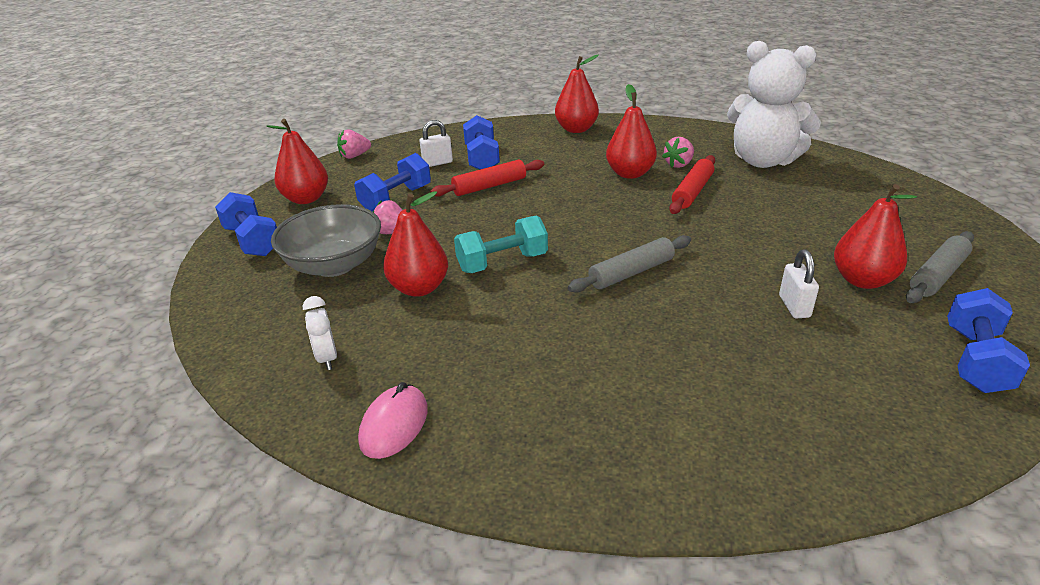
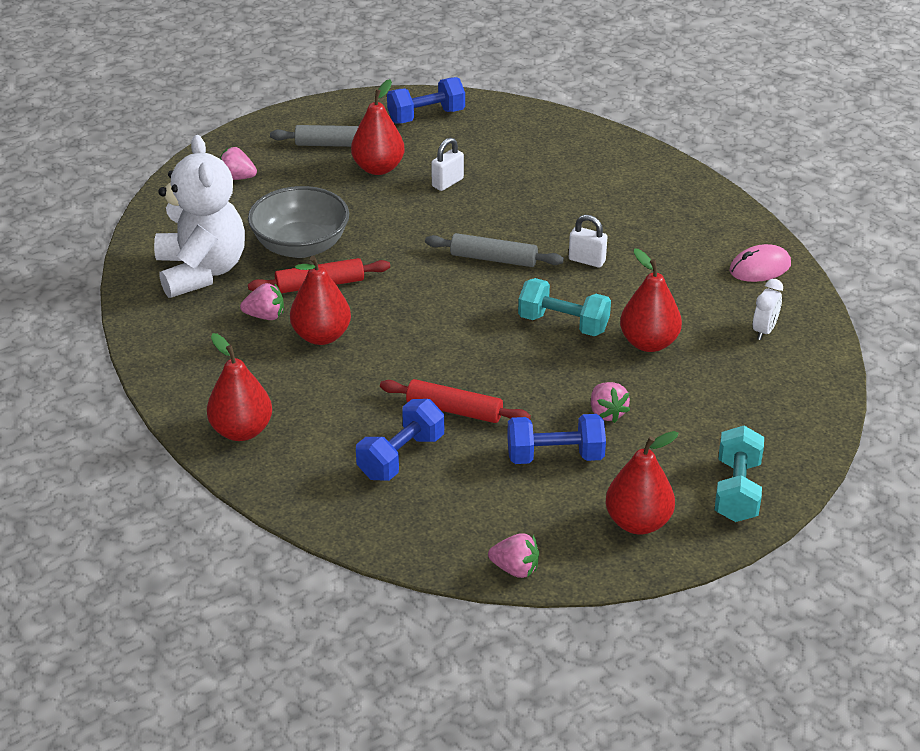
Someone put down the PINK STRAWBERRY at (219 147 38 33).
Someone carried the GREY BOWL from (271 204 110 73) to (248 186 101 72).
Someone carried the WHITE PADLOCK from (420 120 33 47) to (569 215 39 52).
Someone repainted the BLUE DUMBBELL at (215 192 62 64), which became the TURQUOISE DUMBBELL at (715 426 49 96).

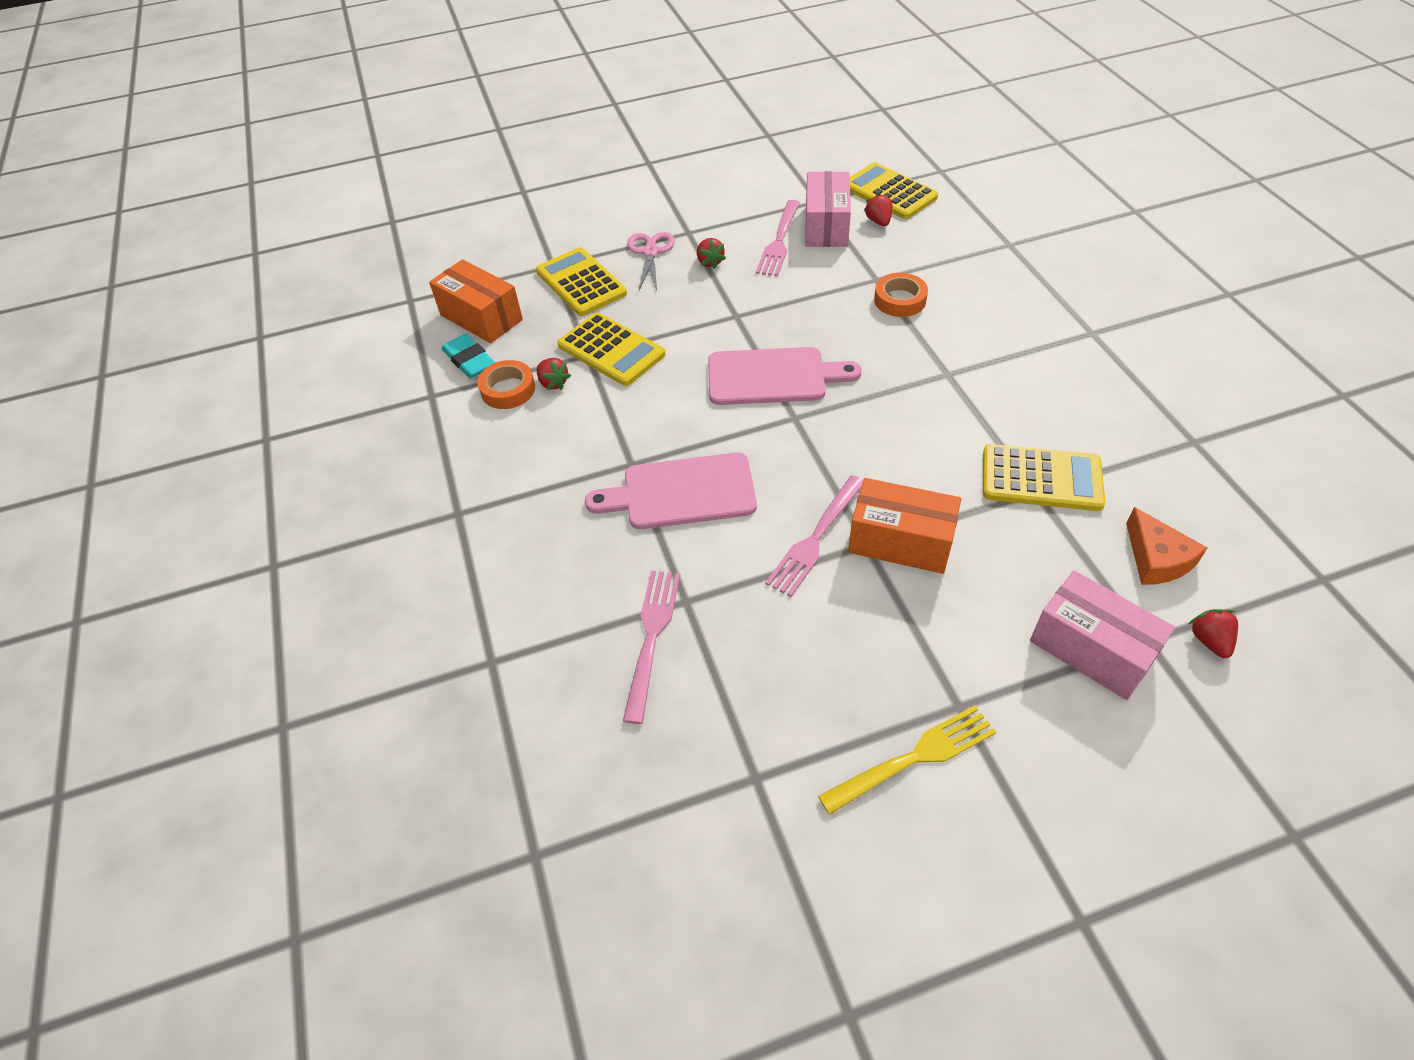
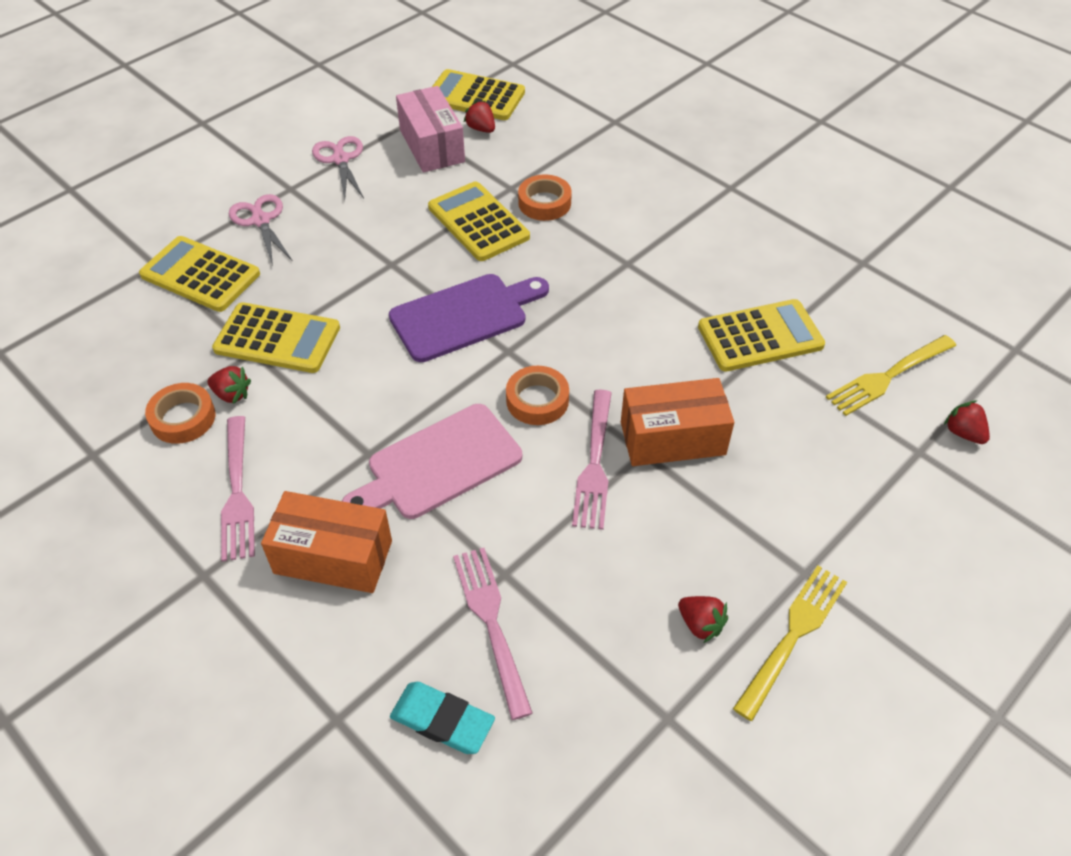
Someone carried the PINK FORK from (756 200 44 76) to (221 416 34 146).
Someone carried the ORANGE BOX from (429 259 94 84) to (261 491 131 102).
Someone put down the PINK SCISSORS at (312 136 52 64).
Someone repainted the PINK CUTTING BOARD at (708 347 154 58), which became the PURPLE CUTTING BOARD at (389 274 160 88).
Someone carried the TURQUOISE ERASER from (442 334 53 45) to (390 682 105 72).
Someone put down the YELLOW CALCULATOR at (428 181 102 80).
Someone put down the ORANGE TAPE at (506 366 63 59).
Someone carried the RED STRAWBERRY from (697 238 29 31) to (678 596 50 47).
Someone swapped the ORANGE CHEESE at (1126 507 82 78) for the YELLOW FORK at (826 335 130 81).
Someone took away the PINK BOX at (1030 570 145 130).

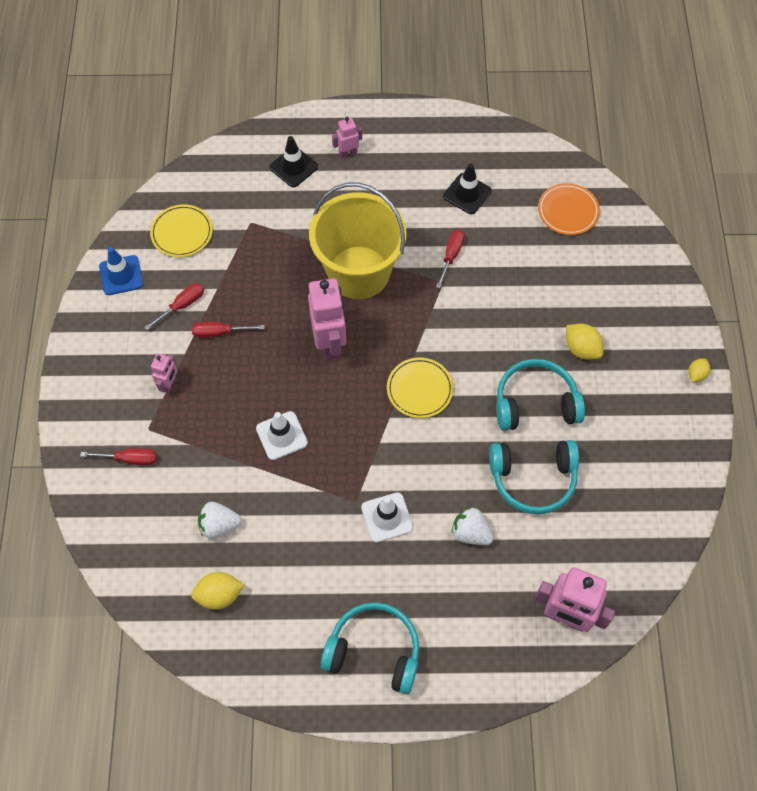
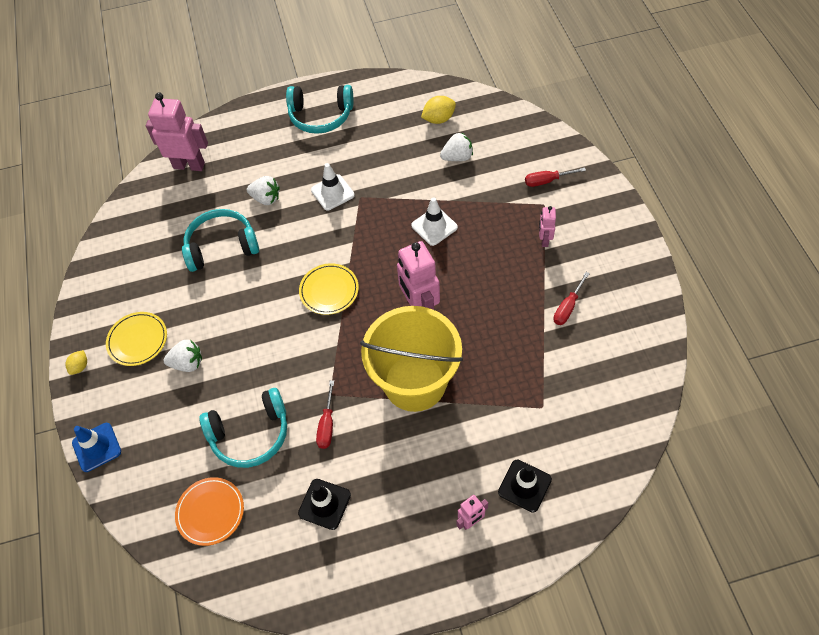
Someone carried the BLUE TRAFFIC CONE from (99 247 44 48) to (72 423 49 49).
Someone carried the YELLOW PLATE from (150 204 63 53) to (106 312 61 54).
Someone swapped the YELLOW LEMON at (566 324 37 36) for the WHITE STRAWBERRY at (163 340 39 32).
Someone carried the TURQUOISE HEADPHONES from (496 359 89 72) to (199 388 88 80).
Someone took away the RED SCREWDRIVER at (192 322 72 16).

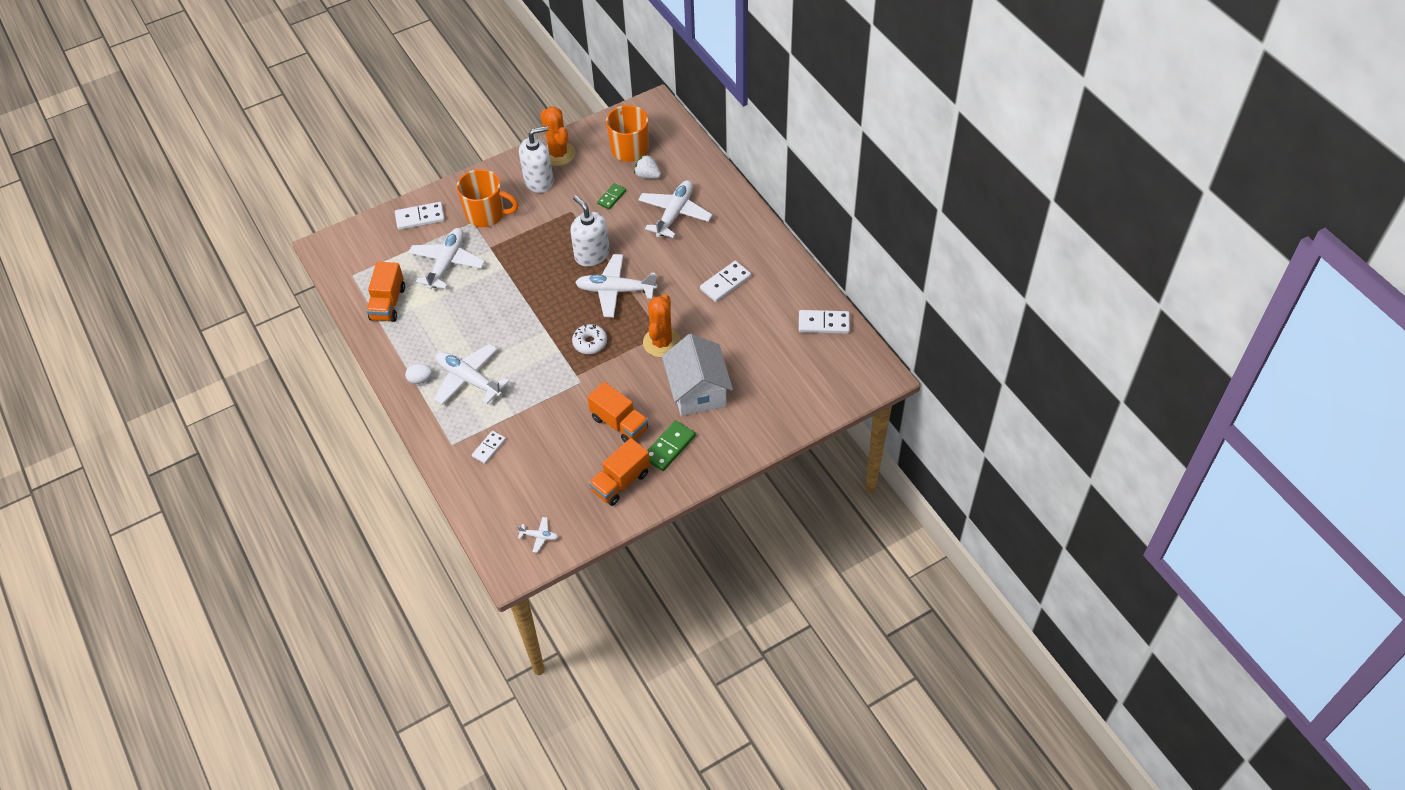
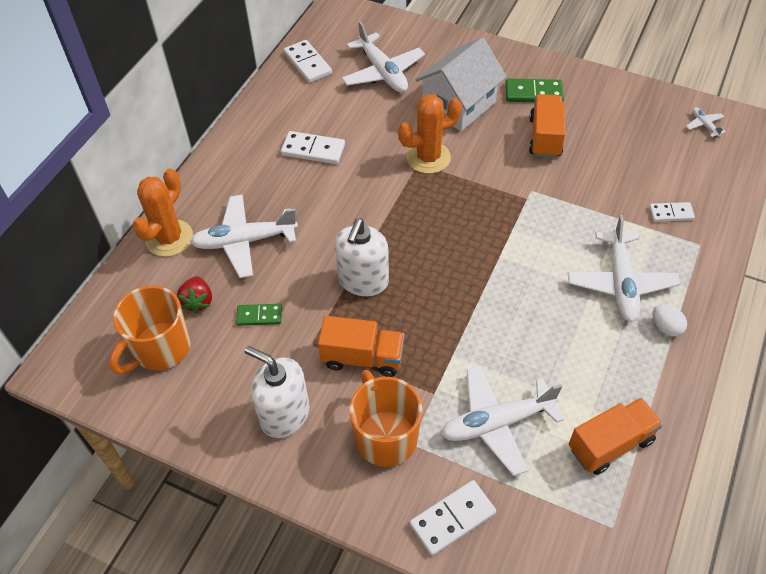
Someone carried the ORANGE CACTUS from (540 106 35 60) to (132 169 61 88).
Someone repainted the WHITE STRAWBERRY at (634 155 27 24), which became the RED STRAWBERRY at (177 276 35 37).
Someone carried the ORANGE TRUCK from (589 438 61 68) to (318 316 86 61).
Someone carried the WHITE PLANE from (575 254 83 64) to (341 21 84 72).
Someone rotated the WHITE DOMINO at (395 202 50 28) by 75 degrees counterclockwise.
Someone took away the WHITE DONUT at (572 324 35 30).

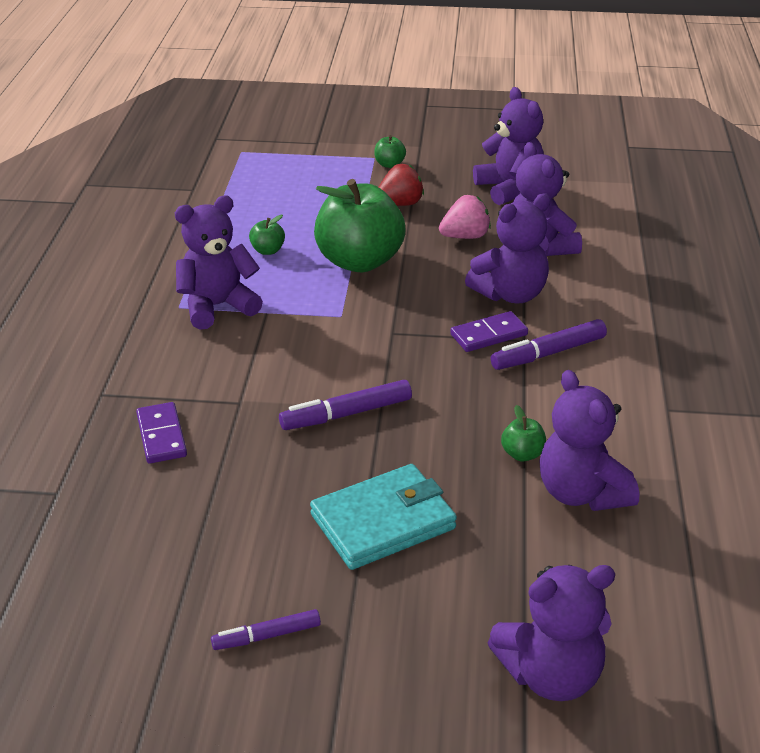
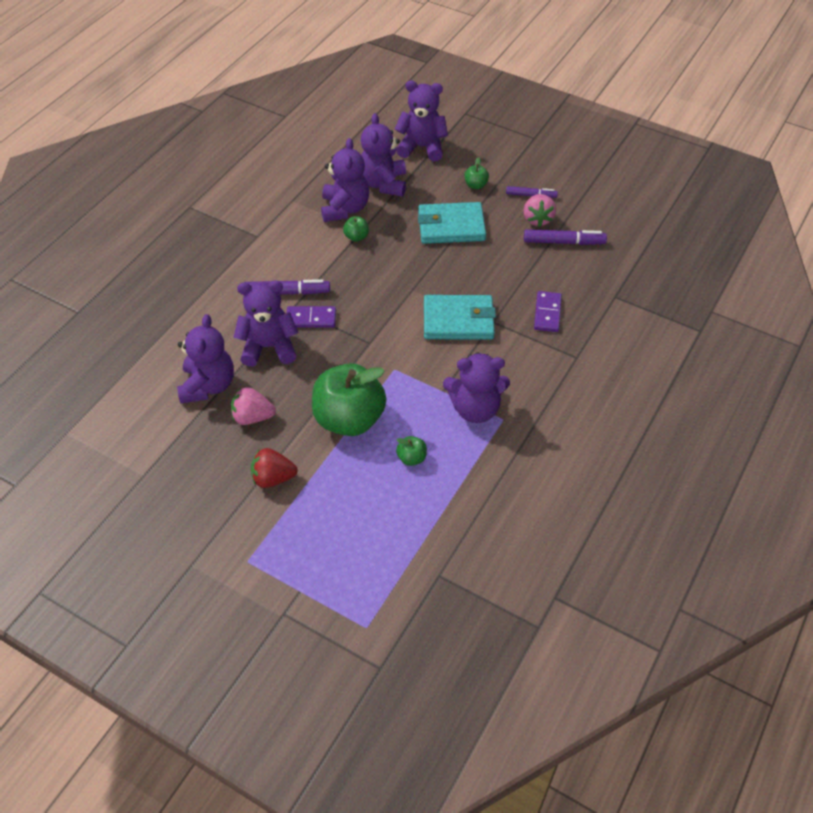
Someone carried the PURPLE TEDDY BEAR from (473 87 71 118) to (361 113 45 83).
Someone put down the TURQUOISE WALLET at (424 295 72 45).
Someone carried the GREEN APPLE from (374 135 32 33) to (464 157 25 32).
Someone put down the PINK STRAWBERRY at (524 194 32 33).
Someone carried the PURPLE MARKER from (279 380 133 50) to (524 229 83 16).

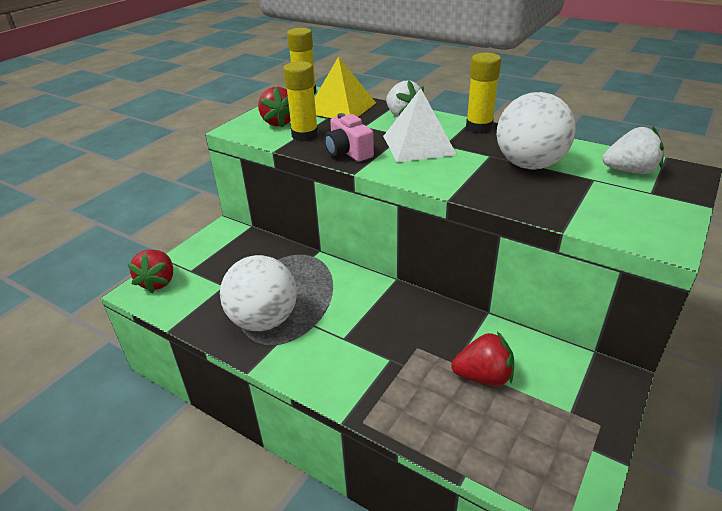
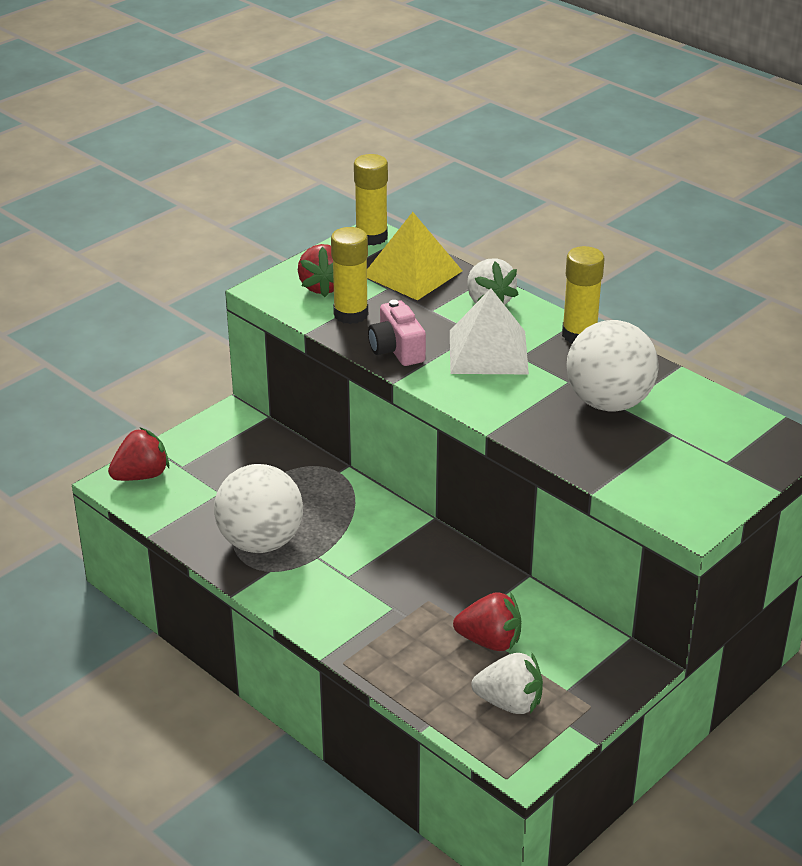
Someone rotated the RED STRAWBERRY at (128 249 45 44) by 135 degrees counterclockwise.
Someone carried the WHITE STRAWBERRY from (602 127 62 47) to (471 653 72 61).

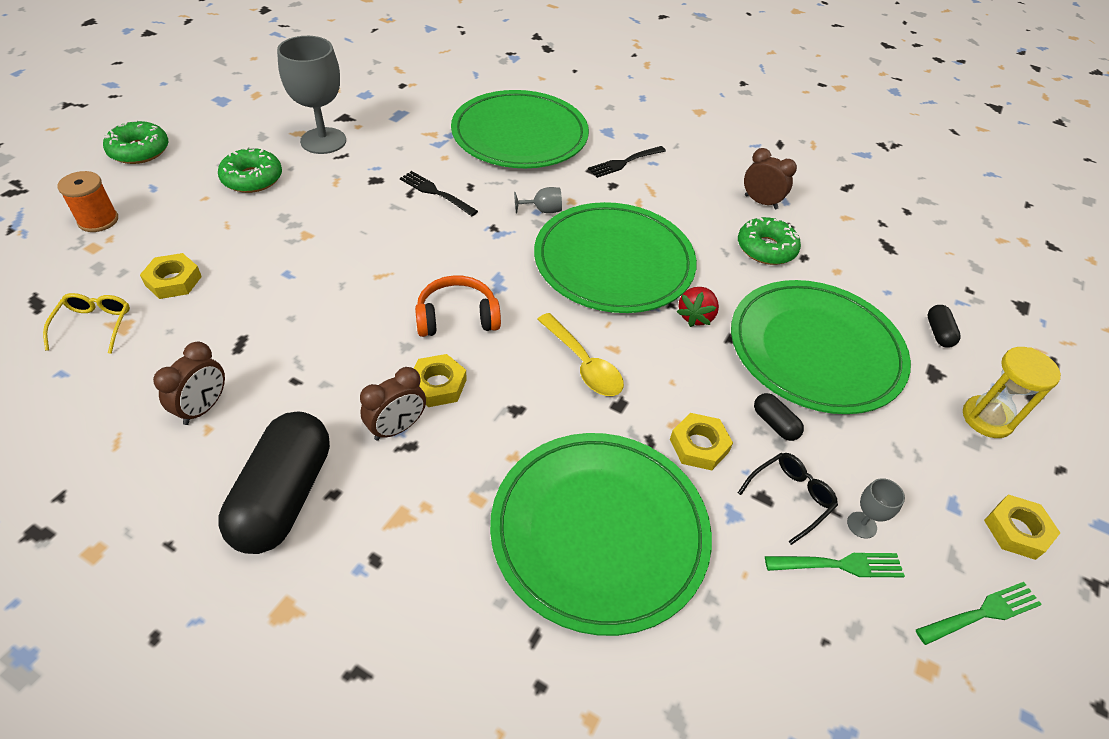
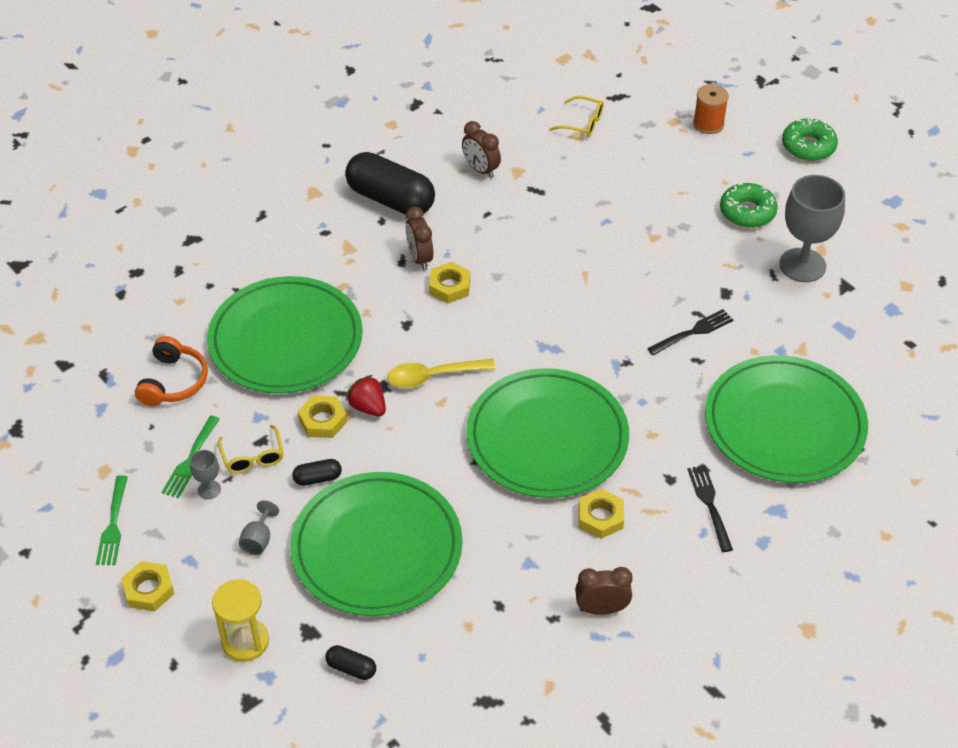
Someone carried the ORANGE HEADPHONES from (415 275 86 62) to (135 336 73 70).
Someone repainted the BLACK GLASSES at (738 453 100 92), which became the YELLOW GLASSES at (218 425 66 48).
Someone carried the GREY GOBLET from (514 187 48 26) to (239 500 40 55).
Someone carried the RED STRAWBERRY from (677 287 42 40) to (346 375 40 41).
Someone rotated the BROWN CLOCK at (744 148 53 61) by 150 degrees counterclockwise.
Someone carried the YELLOW NUT from (140 253 62 46) to (579 489 45 50).
Someone took away the GREEN DONUT at (738 217 63 48).

